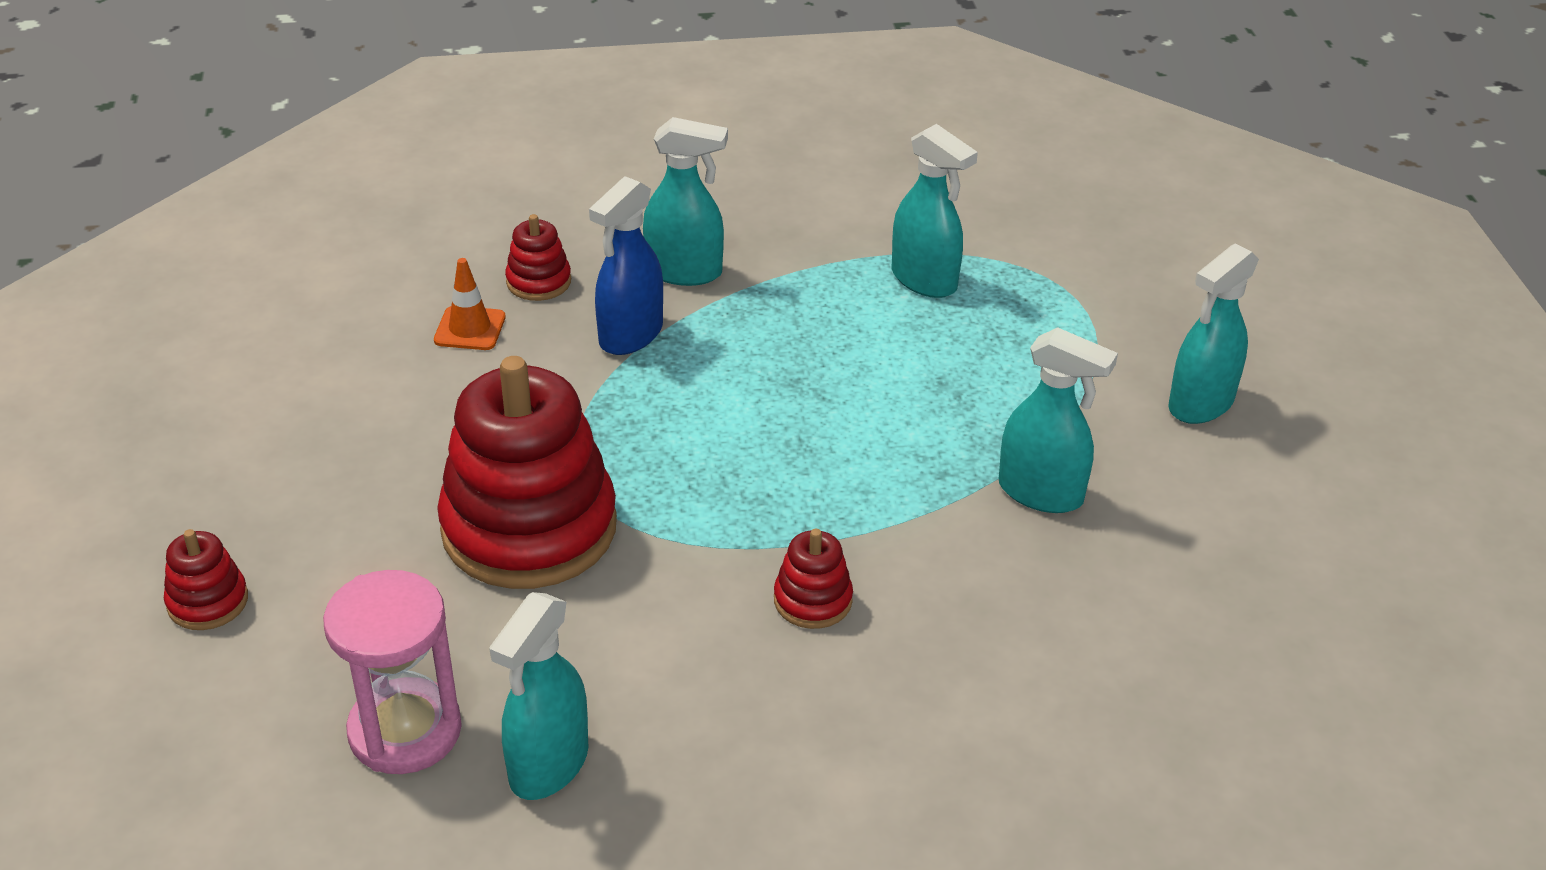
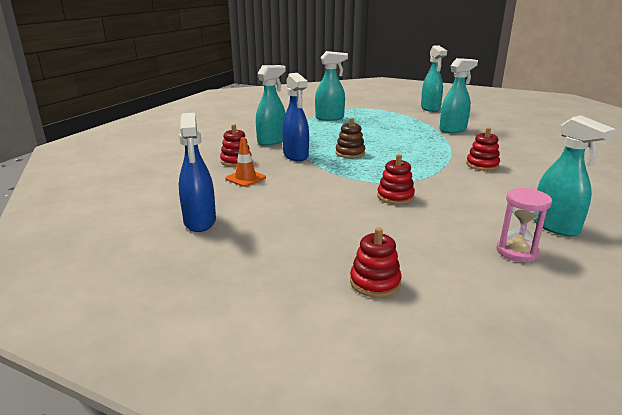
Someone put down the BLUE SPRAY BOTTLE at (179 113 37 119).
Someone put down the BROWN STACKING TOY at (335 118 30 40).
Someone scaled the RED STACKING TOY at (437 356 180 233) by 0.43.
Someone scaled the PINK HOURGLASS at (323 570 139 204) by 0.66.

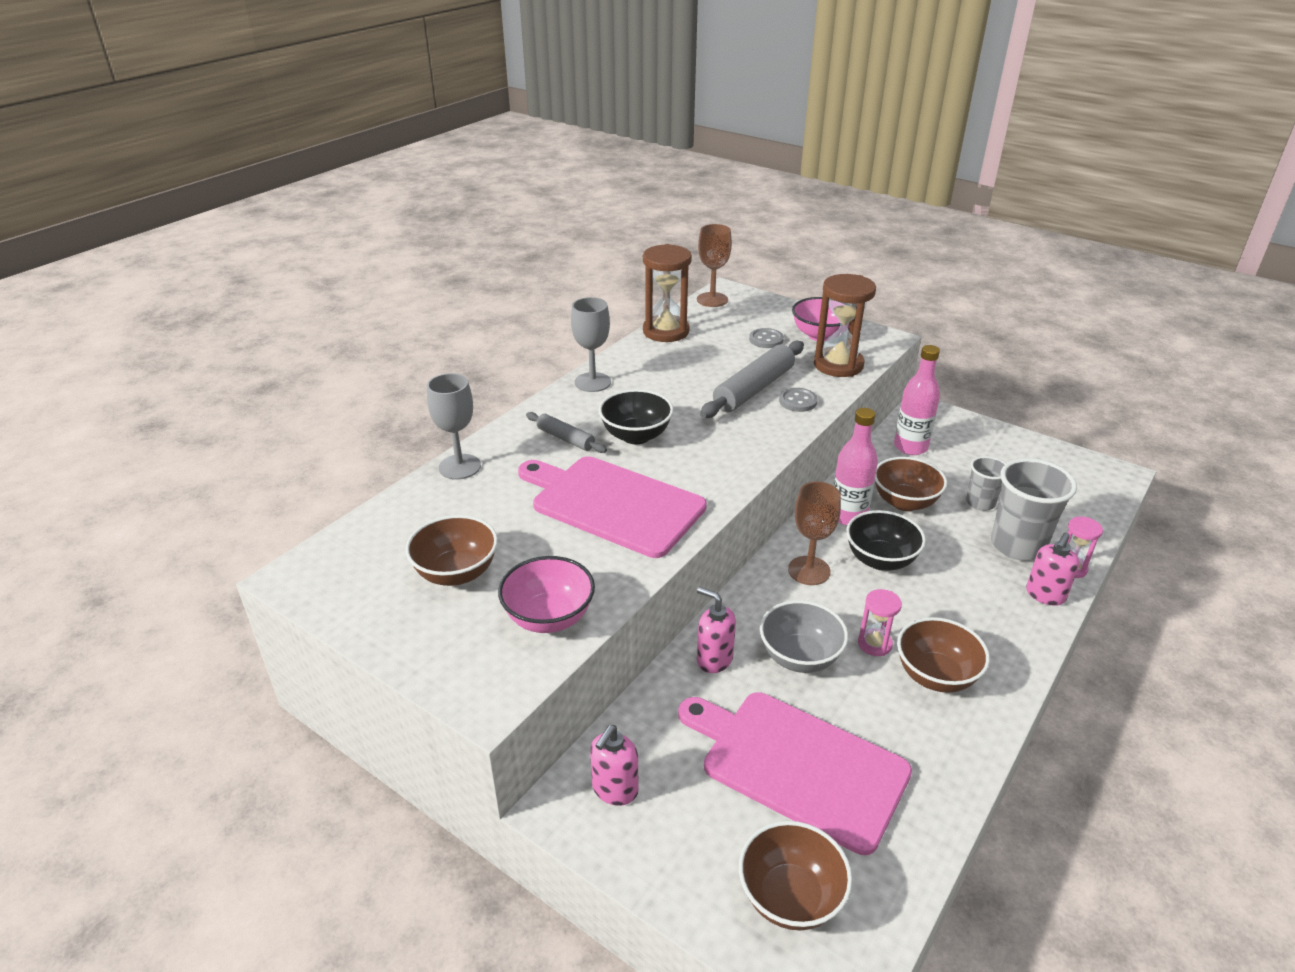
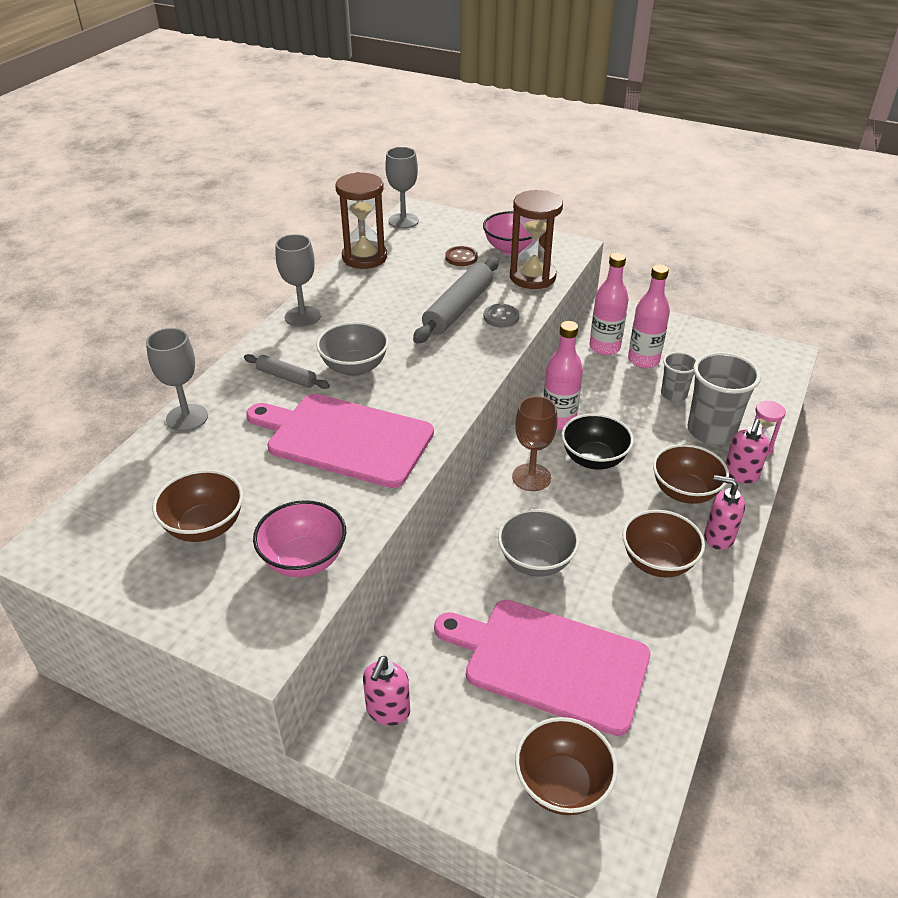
Someone repainted the BLACK BOWL at (598 389 75 55), which became the GREY BOWL at (316 322 73 54).
Someone repainted the BROWN GOBLET at (697 224 35 83), which became the GREY GOBLET at (385 147 34 82).
Someone repainted the GREY BUTTON at (749 328 35 20), which became the BROWN BUTTON at (445 246 33 20).
Someone put down the PINK BOTTLE at (628 264 42 104).
Someone carried the BROWN BOWL from (875 457 72 54) to (653 444 76 60).
Someone carried the PINK SOAP DISPENSER from (697 587 39 86) to (704 475 41 75).
Someone took away the PINK HOURGLASS at (858 589 44 67).

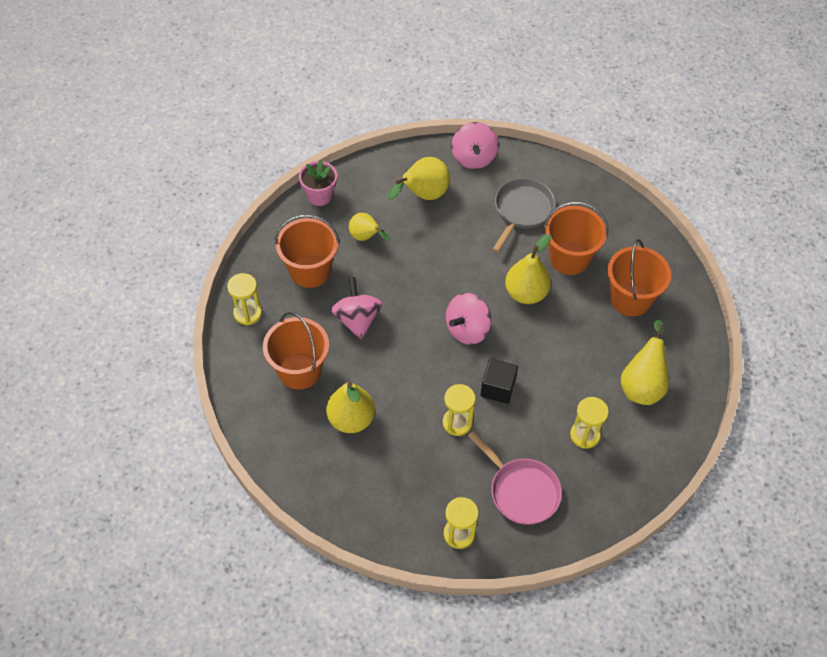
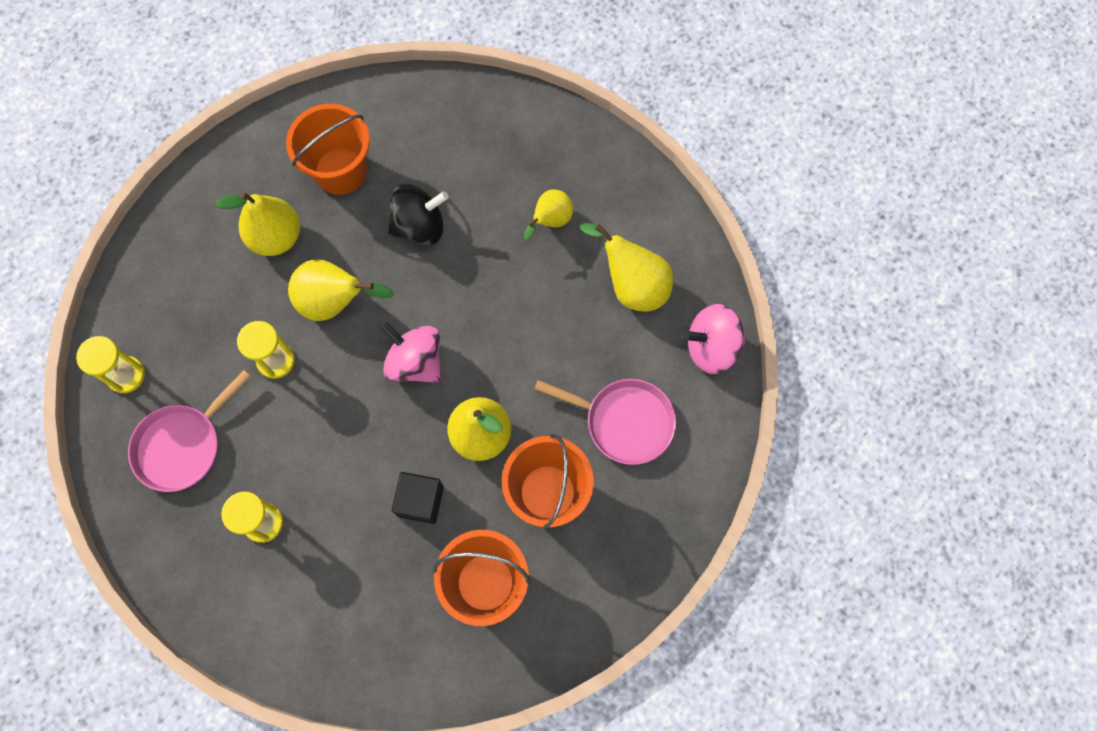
Someone carried the YELLOW PEAR from (621 320 48 85) to (288 259 106 62).
Someone repainted the PINK SPINNING TOP at (331 277 51 63), which became the BLACK SPINNING TOP at (388 184 61 61).
Someone carried the BLACK CUBE from (480 358 38 46) to (392 472 52 52).
Someone repainted the GREY PAN at (493 178 62 74), which became the PINK PAN at (534 379 142 86).
Someone took away the YELLOW HOURGLASS at (227 273 35 52).
Someone took away the ORANGE BUCKET at (275 214 65 74).
Someone took away the PINK FLOWER POT at (299 160 38 46).

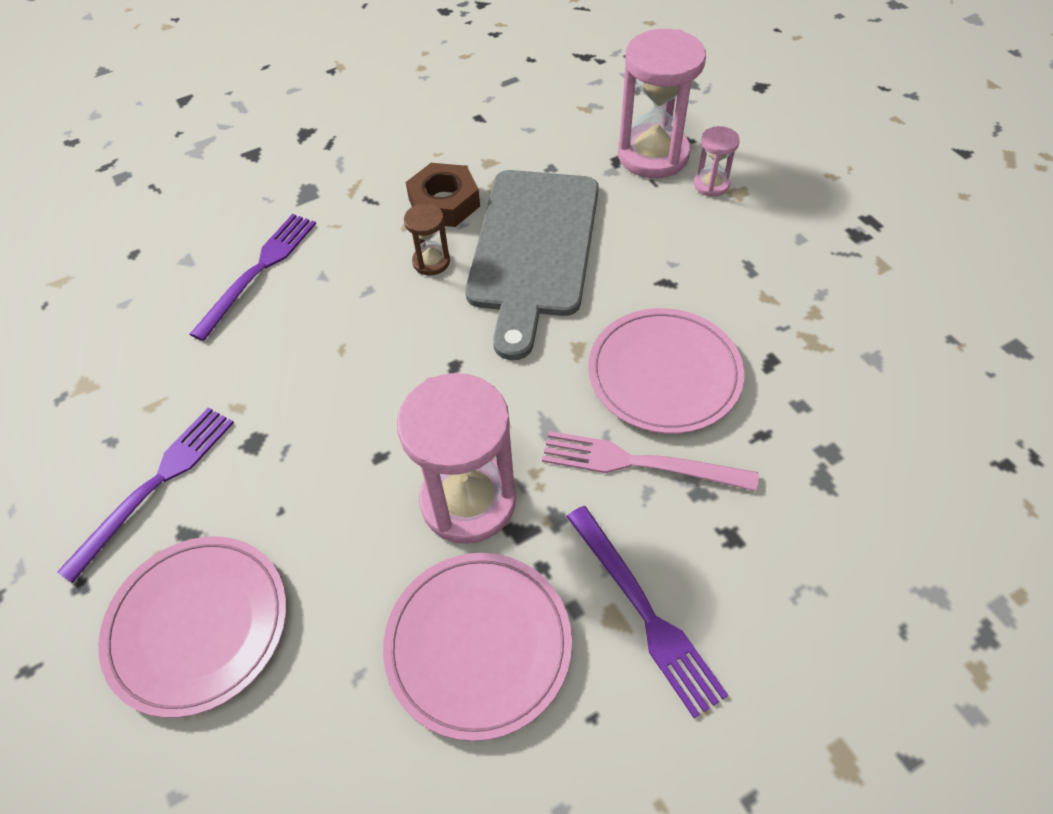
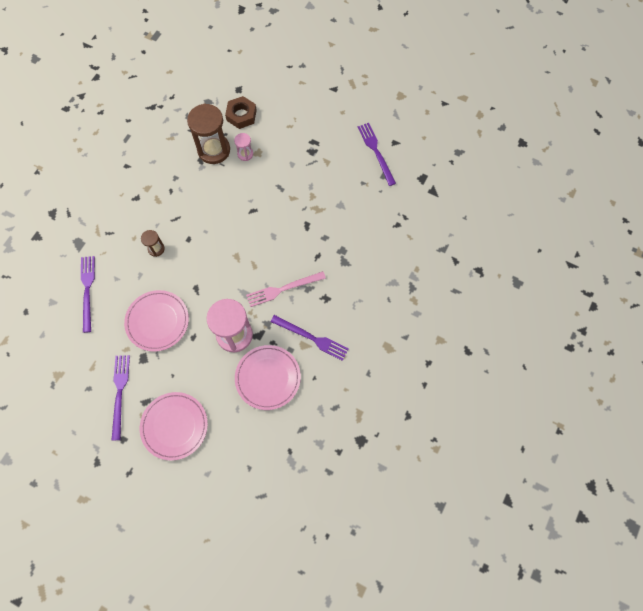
Someone carried the PINK PLATE from (588 308 156 126) to (124 290 65 62).
Someone repainted the PINK HOURGLASS at (618 29 88 149), which became the BROWN HOURGLASS at (187 103 43 61).
Someone carried the BROWN NUT from (406 163 74 64) to (225 96 32 33).
Someone put down the PURPLE FORK at (358 123 38 63).
Someone took away the GREY CUTTING BOARD at (465 170 134 190).

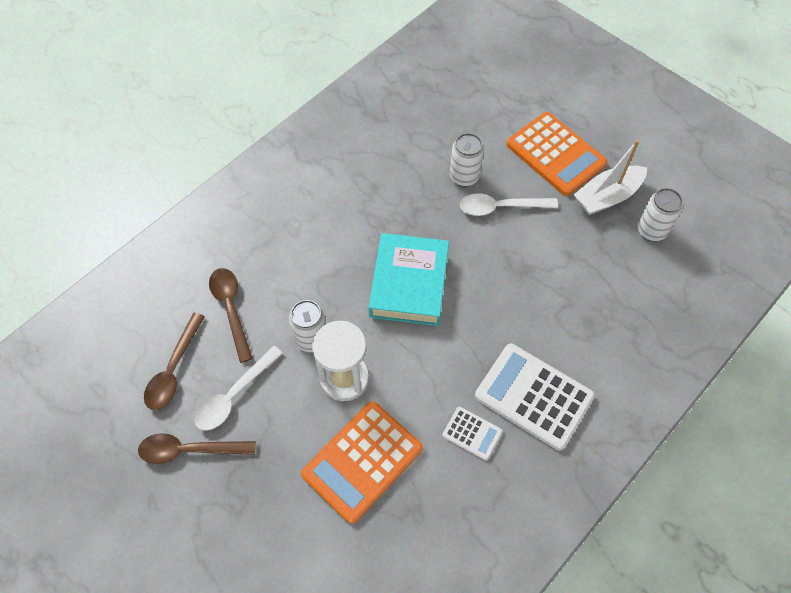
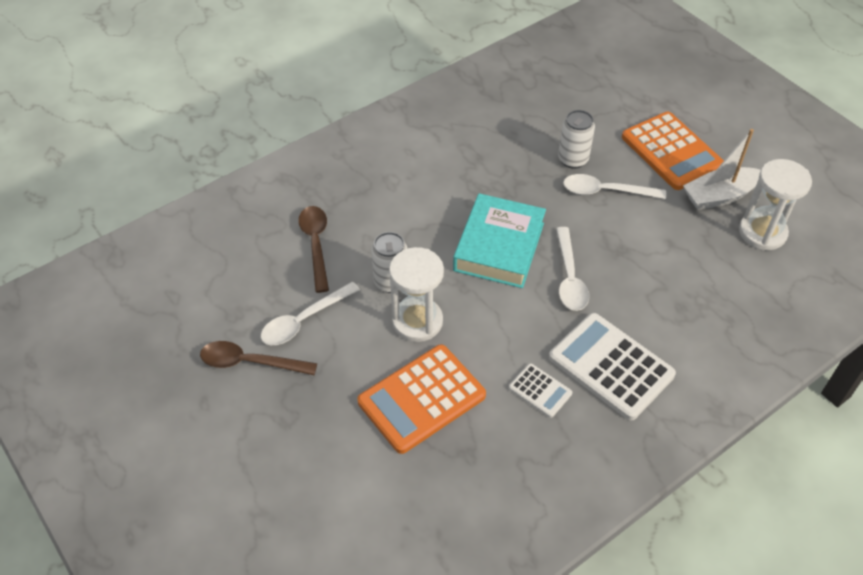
Someone put down the WHITE SPOON at (556 227 33 84).
Someone swapped the WHITE CAN at (637 188 46 53) for the WHITE HOURGLASS at (739 159 73 91).
Someone took away the BROWN SPOON at (144 313 61 97).

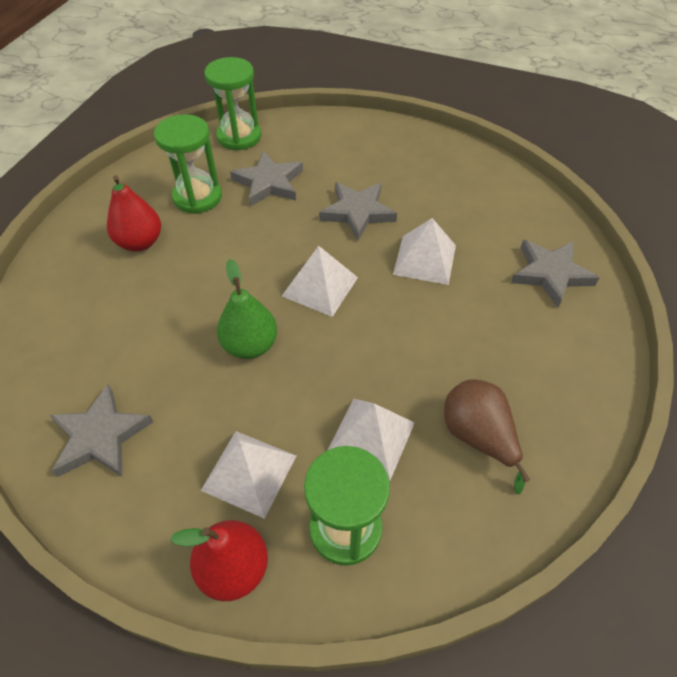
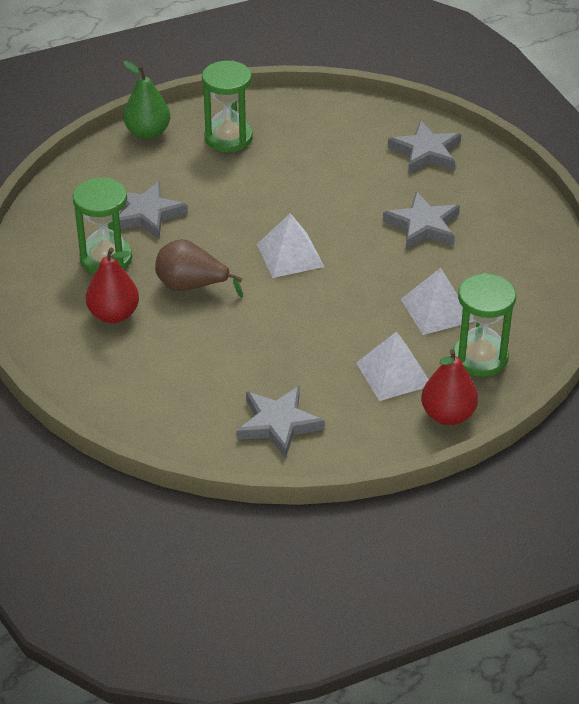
Someone carried the GREEN PEAR from (217 259 60 100) to (123 61 47 78).
Someone carried the BROWN PEAR from (444 380 86 114) to (155 239 88 59).
Someone carried the GREEN HOURGLASS from (204 57 57 94) to (202 61 51 91).
Someone carried the GREY STAR from (319 182 78 59) to (383 191 77 58).
Someone took away the WHITE PYRAMID at (393 218 63 67).

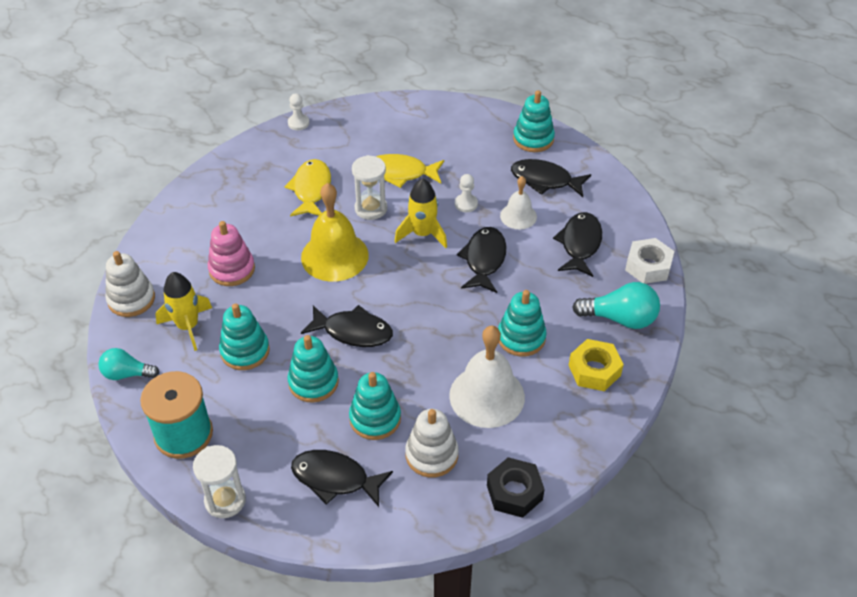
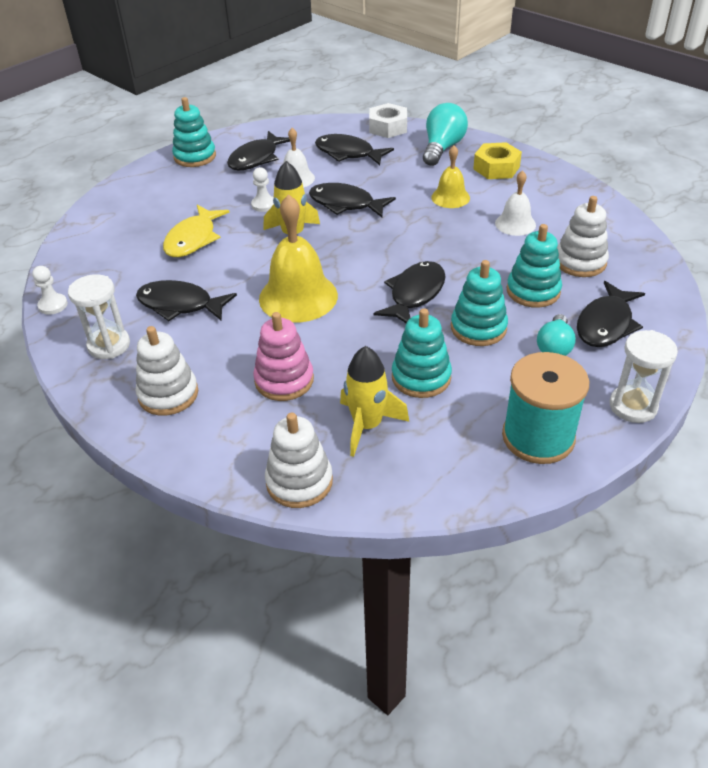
Someone carried the WHITE HOURGLASS from (352 155 35 65) to (68 274 62 85).
Someone repainted the YELLOW FISH at (284 159 47 57), which became the BLACK FISH at (136 280 101 41).
Someone put down the WHITE STACKING TOY at (136 326 62 90).
Someone swapped the TURQUOISE STACKING TOY at (498 290 49 67) for the YELLOW BELL at (431 145 39 63).
Someone scaled the WHITE BELL at (449 326 76 102) by 0.56.
Someone carried the TURQUOISE LIGHT BULB from (98 348 61 32) to (537 314 39 42).
Someone took away the BLACK NUT at (487 457 58 61).

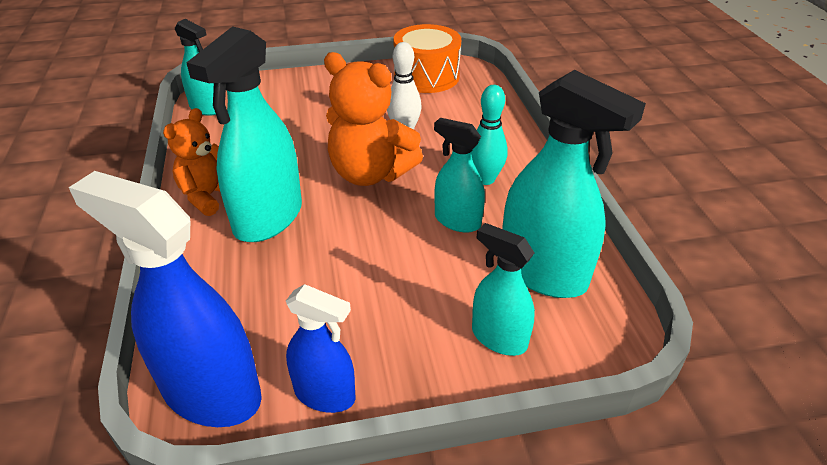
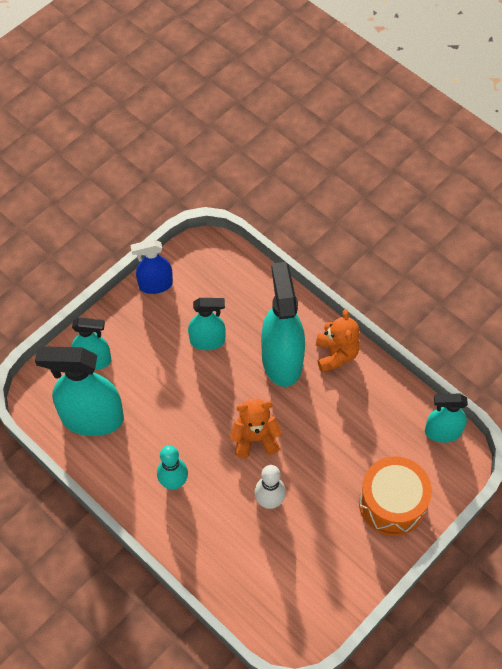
Someone carried the TURQUOISE SPRAY BOTTLE from (434 118 51 114) to (188 298 38 52).
Someone scaled the ORANGE TEDDY BEAR at (324 52 99 134) by 0.66.
Someone carried the ORANGE DRUM from (394 24 67 69) to (359 457 73 79).
Someone took away the BLUE SPRAY BOTTLE at (69 171 193 256).

